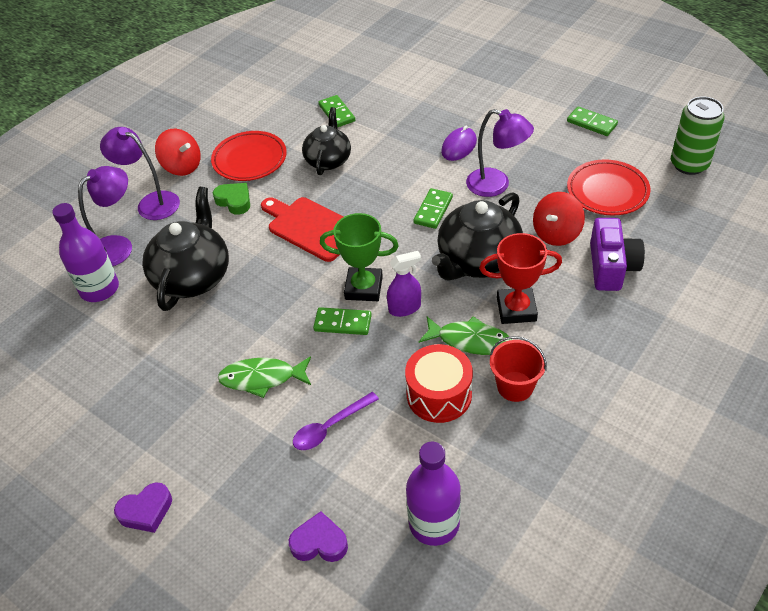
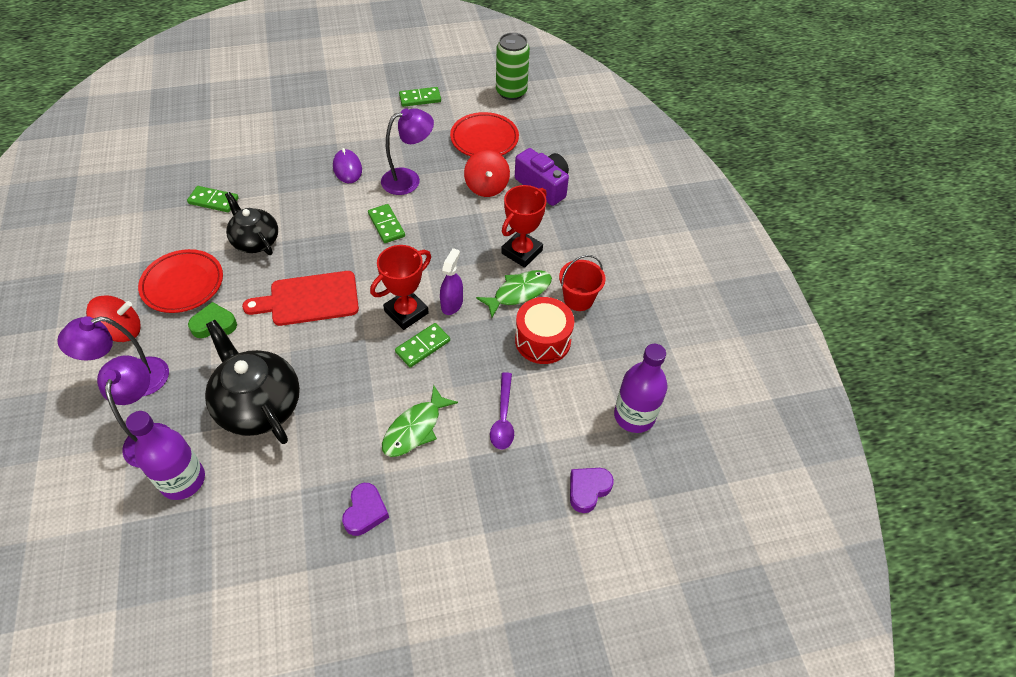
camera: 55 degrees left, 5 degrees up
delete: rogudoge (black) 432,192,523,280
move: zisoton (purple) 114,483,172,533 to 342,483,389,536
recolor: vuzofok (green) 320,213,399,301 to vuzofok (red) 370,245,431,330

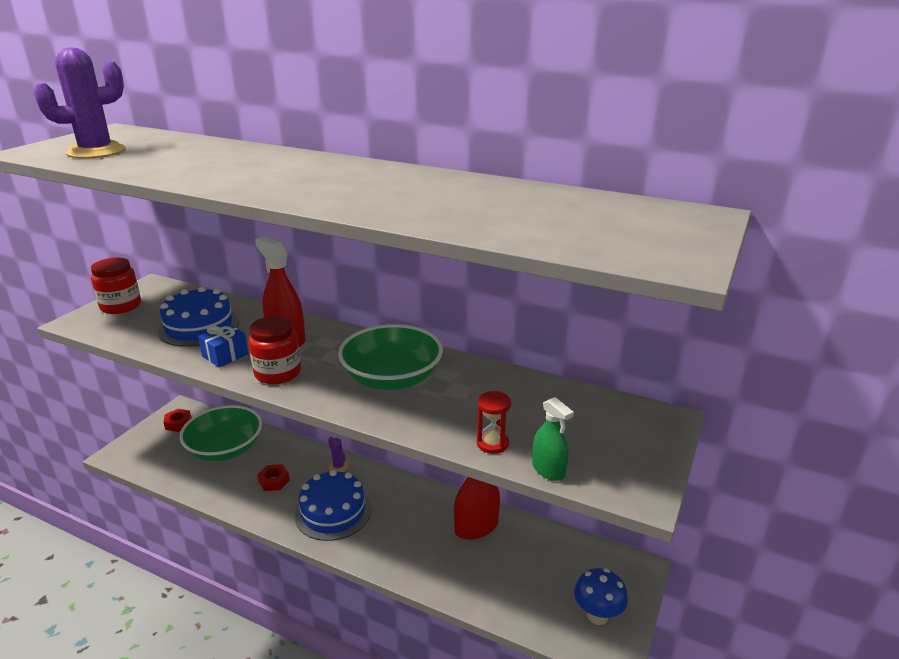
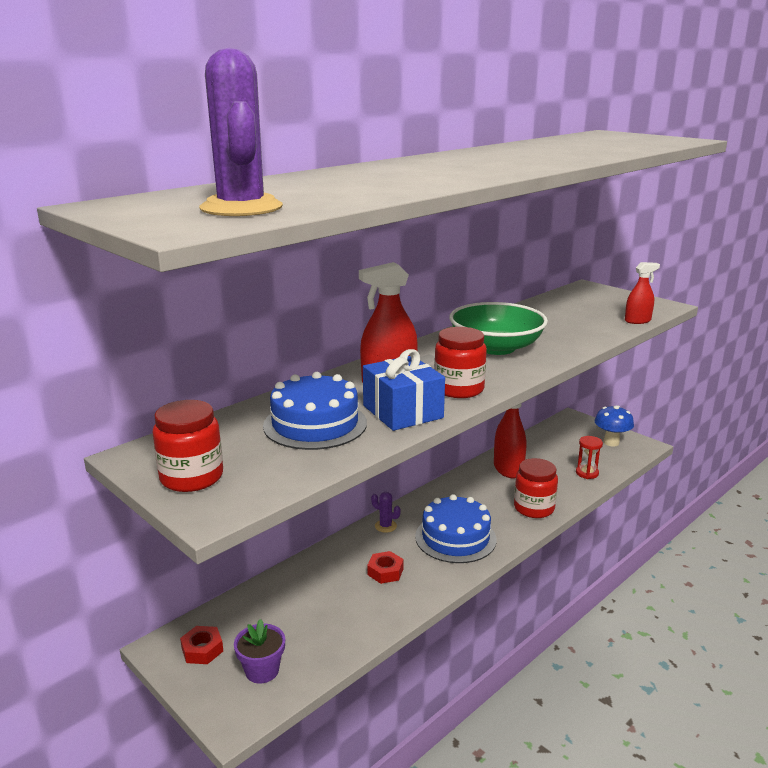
camera: 70 degrees left, 5 degrees down
delete: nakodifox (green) 179,405,262,461
insert: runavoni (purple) 234,619,285,684; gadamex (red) 514,458,558,518
move: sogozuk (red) 477,391,511,454 to 576,436,603,479
recolor: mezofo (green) 532,397,574,481 to mezofo (red) 625,262,660,324
rotate: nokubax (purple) 328,437,348,472 = 371,492,401,533 45 degrees clockwise
resize: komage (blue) 198,324,249,367 = 363,349,445,431 x1.55

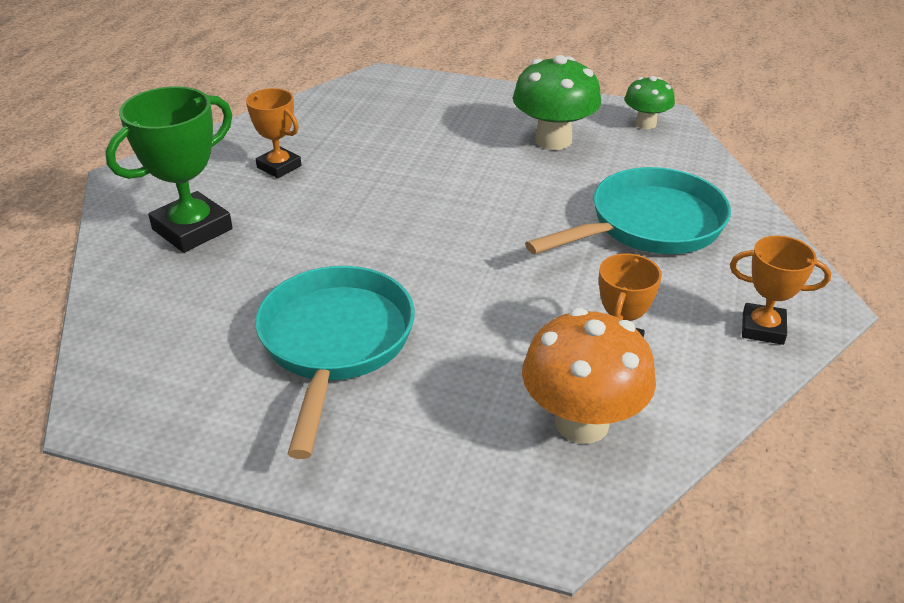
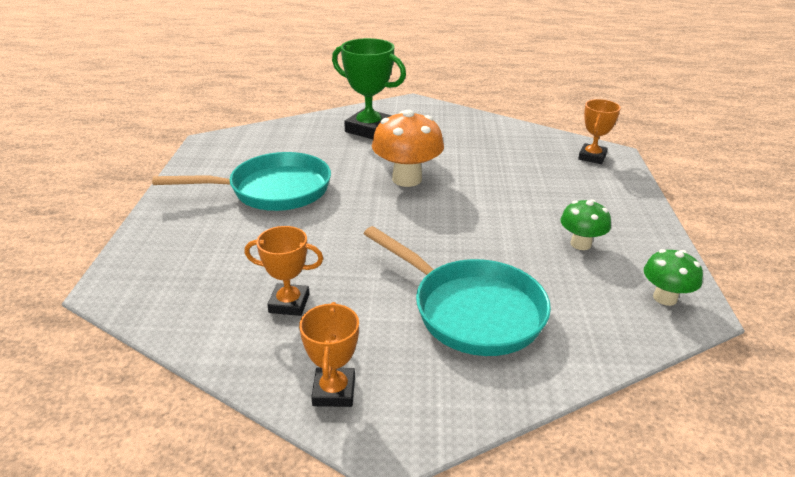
camera: 75 degrees right, 5 degrees down
move: vuzofok (orange) 246,88,301,178 to 578,99,621,164; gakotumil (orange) 522,308,656,444 to 372,110,444,187
resize: gakotumil (green) 513,55,601,150 = 560,199,611,250 x0.59

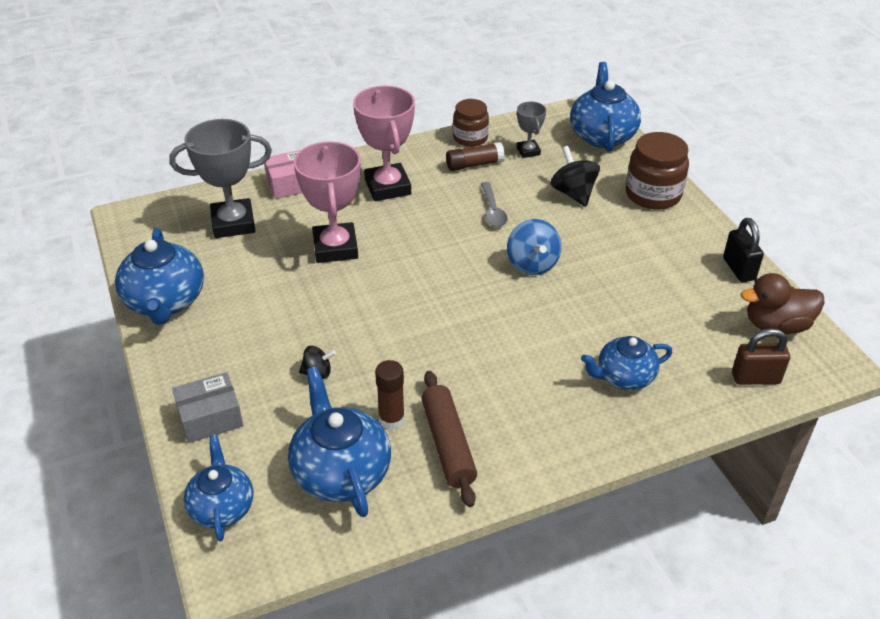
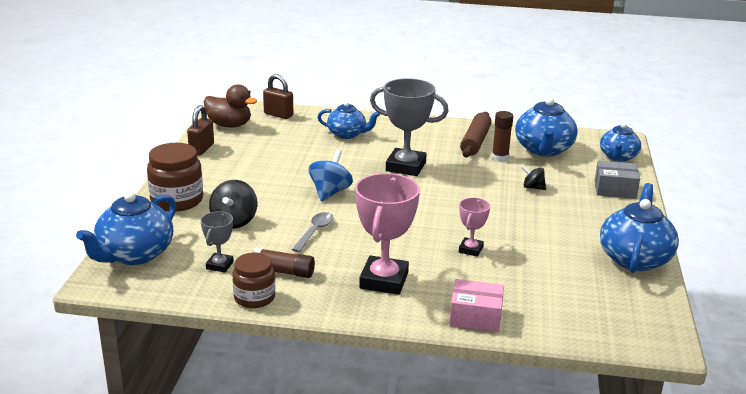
camera: 150 degrees left, 15 degrees down
move: vuzofok (grey) 169,119,272,238 to 370,78,449,176
recolor: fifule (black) 723,218,764,282 to fifule (brown) 187,105,214,156
resize: vuzofok (pink) 294,141,361,263 = 459,197,490,257 x0.52

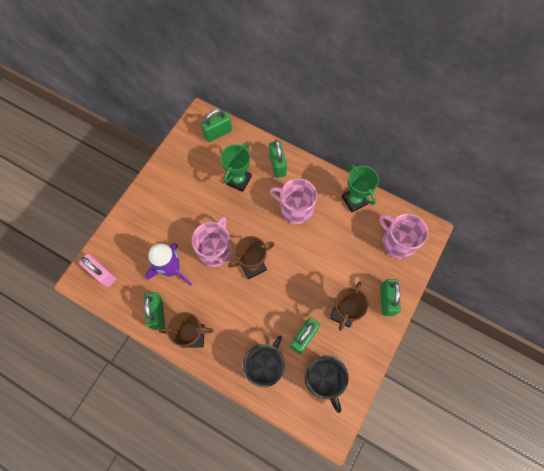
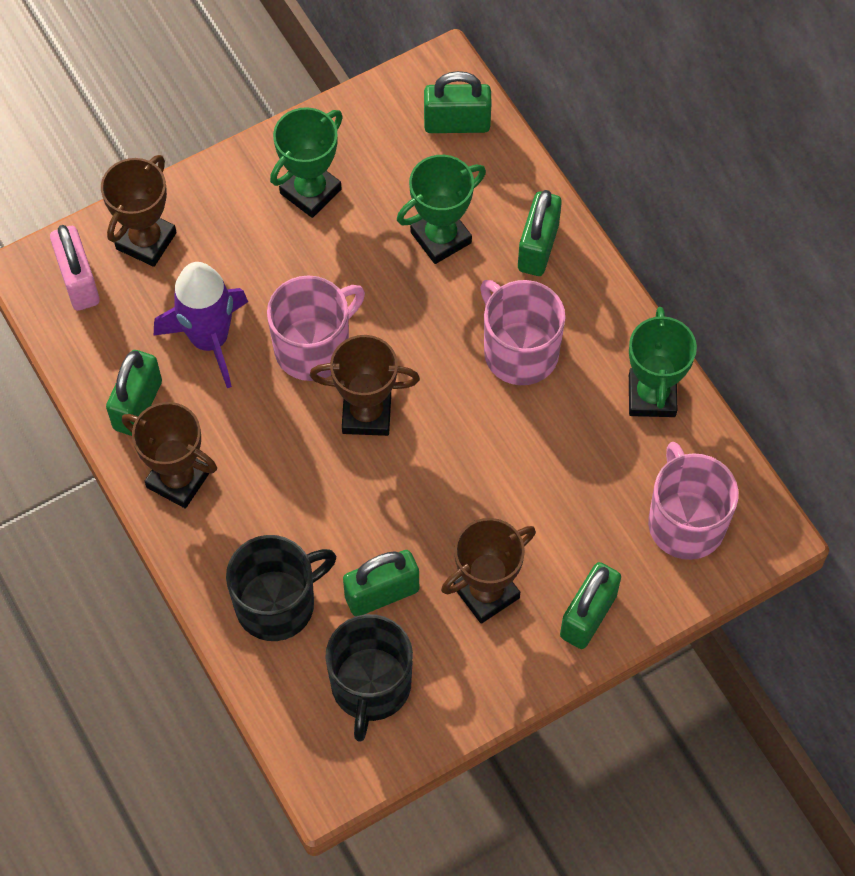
camera: 30 degrees right, 5 degrees down
insert: vuzofok (brown) 101,155,177,267; vuzofok (green) 270,107,343,218

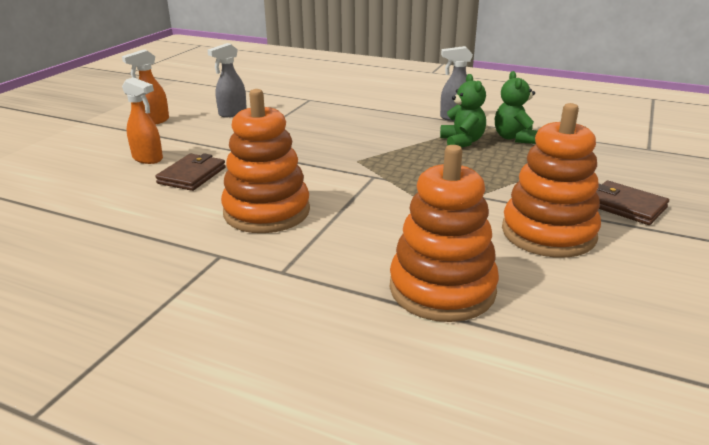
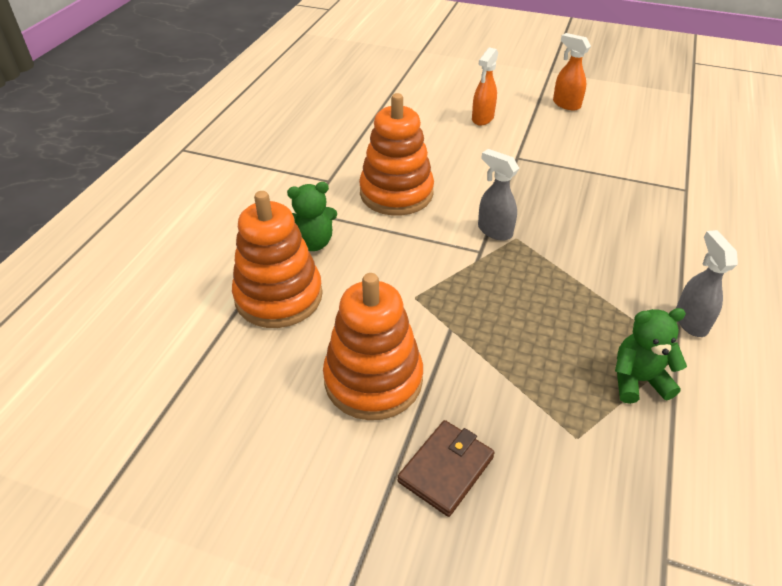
camera: 85 degrees right, 15 degrees up
delete: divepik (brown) 155,153,226,191
move: mezofo (grey) 207,43,247,117 to 478,149,519,241; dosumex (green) 440,74,486,148 to 287,182,337,251

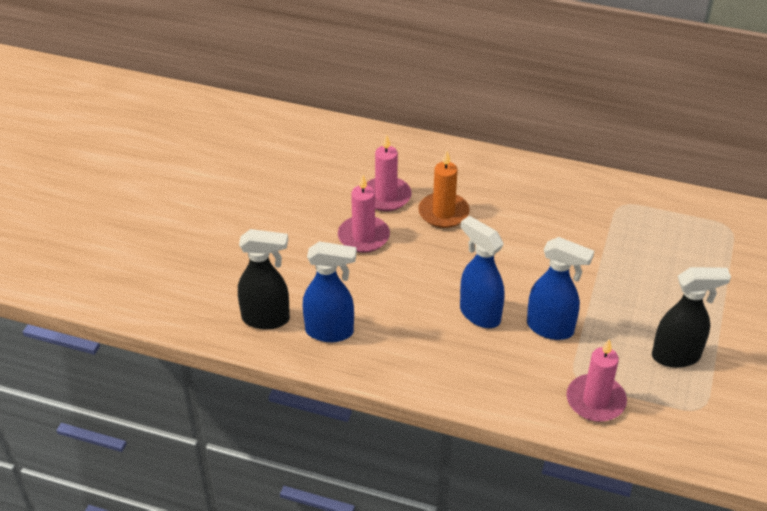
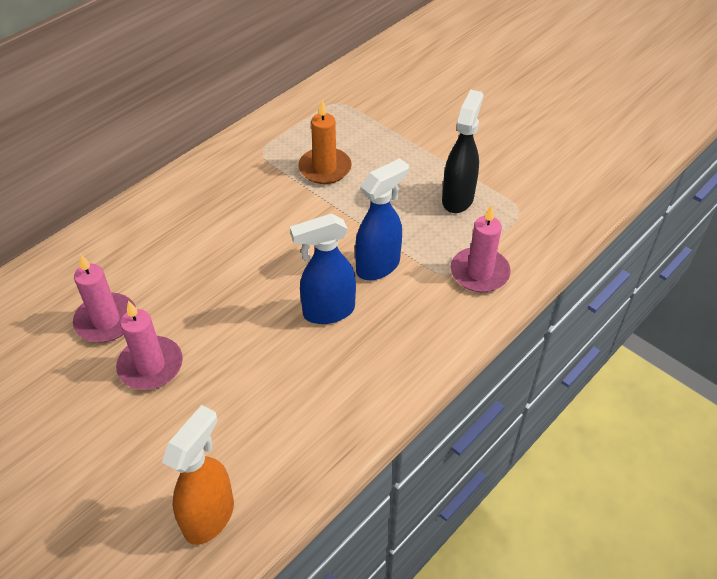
camera: 65 degrees left, 5 degrees up
delete: mezofo (blue) 303,241,357,342
move: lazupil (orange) 418,151,470,228 to 298,100,352,184
recolor: mezofo (black) 238,229,290,330 to mezofo (orange) 162,405,234,545

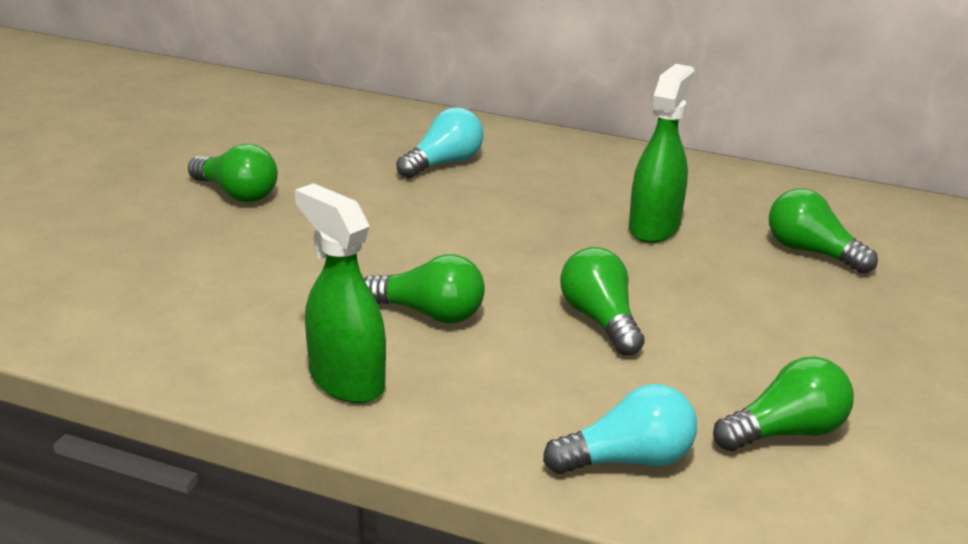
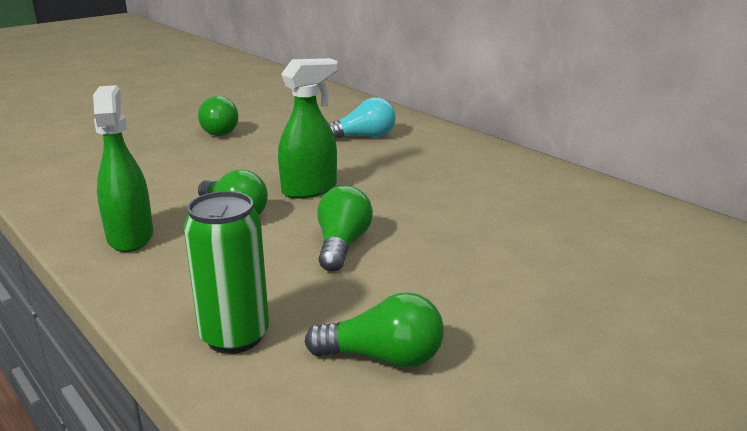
camera: 30 degrees right, 5 degrees down
delete: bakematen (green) 769,188,878,274
move: mezofo (green) 629,64,695,243 to 278,58,338,199
replace: bakematen (turquoise) 543,384,697,474 to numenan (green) 184,191,269,354

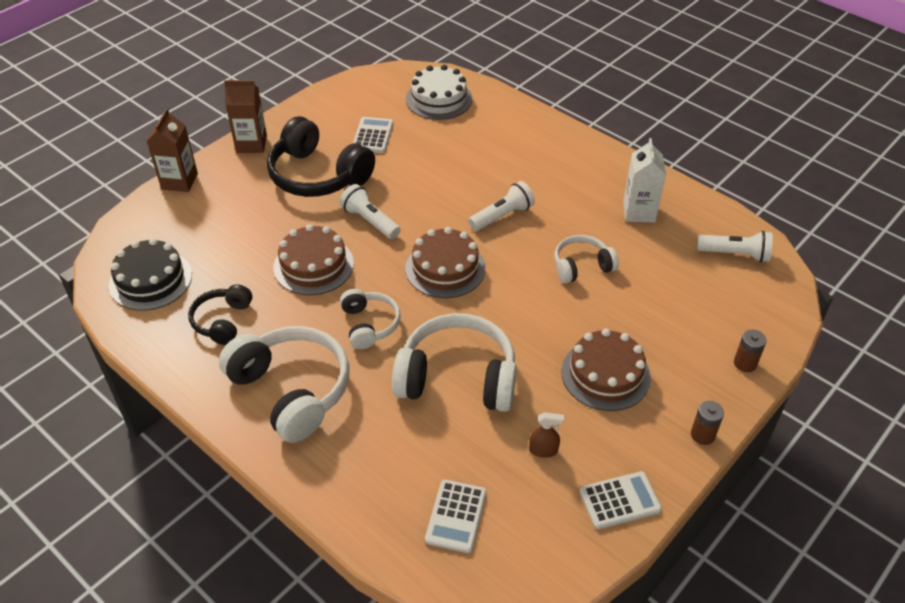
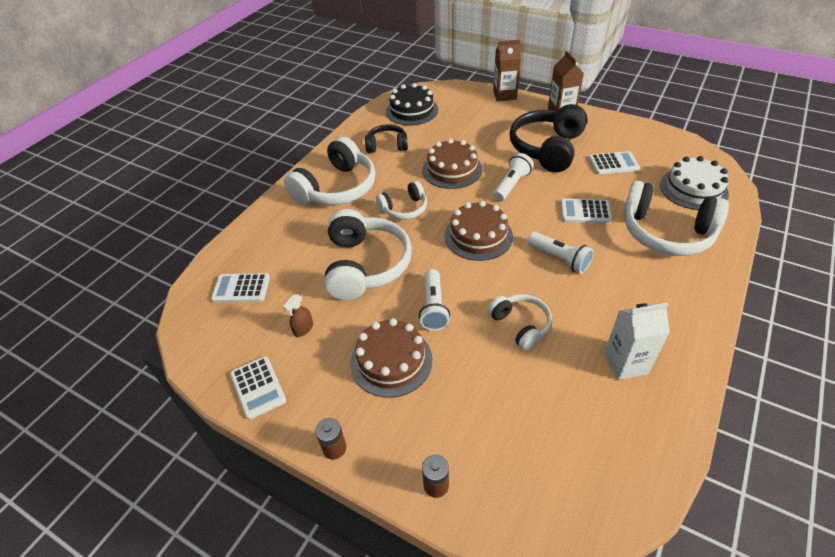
camera: 80 degrees right, 0 degrees up
insert: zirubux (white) 560,199,612,224; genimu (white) 623,180,729,256
move: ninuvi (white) 697,231,773,262 to 419,269,450,331
rotate: mezofo (brown) 529,412,564,458 = 282,294,313,337 45 degrees clockwise

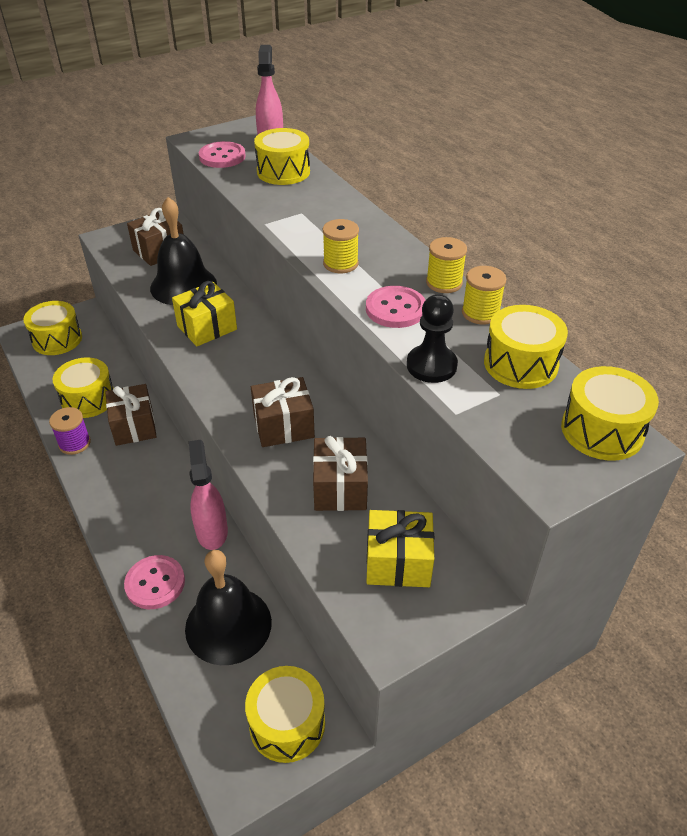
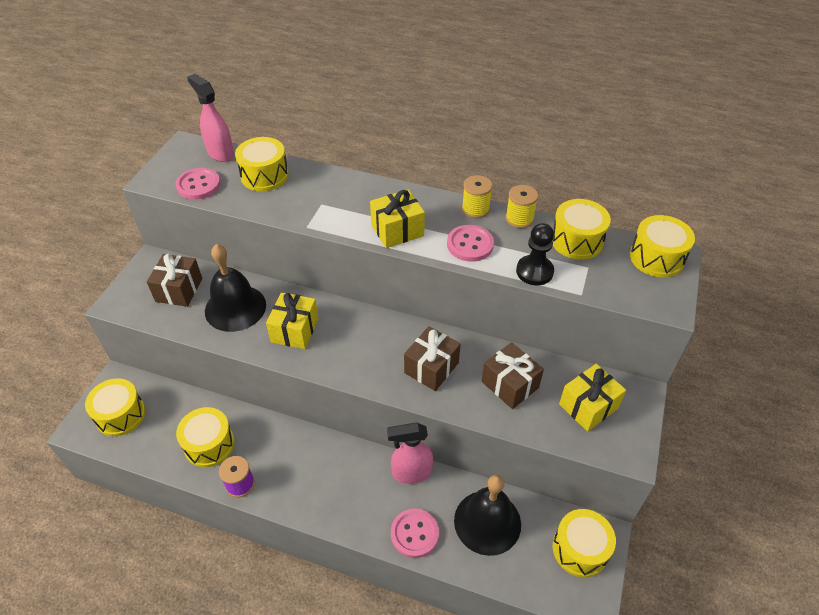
camera: 40 degrees left, 5 degrees up
delete: komage (brown) 105,384,157,446
replace: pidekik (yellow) 323,219,359,273 to komage (yellow) 370,189,425,248
rotate: mezofo (pink) 189,440,228,550 = 387,422,433,484 45 degrees counterclockwise

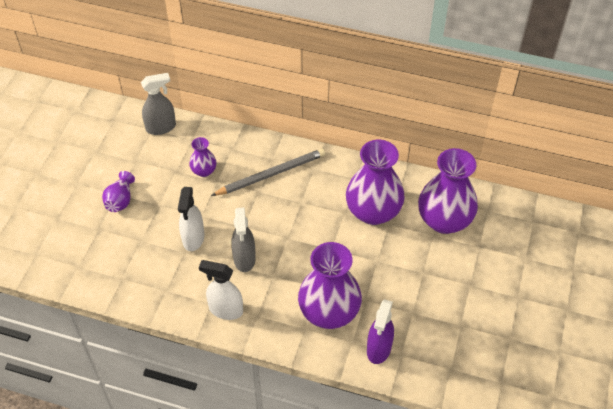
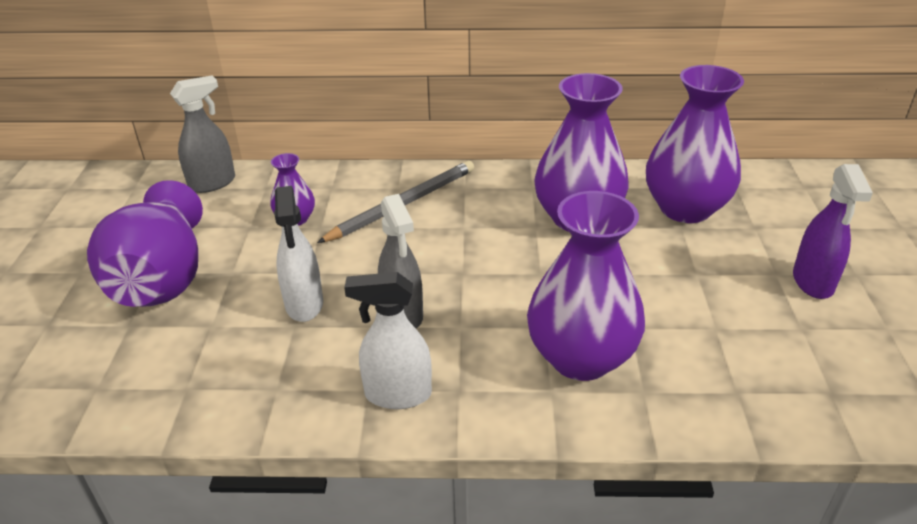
camera: 15 degrees left, 15 degrees down
move: mezofo (purple) 367,299,394,364 to 793,164,873,299
resize: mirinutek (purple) 102,171,135,212 = 87,180,203,307 x2.07

